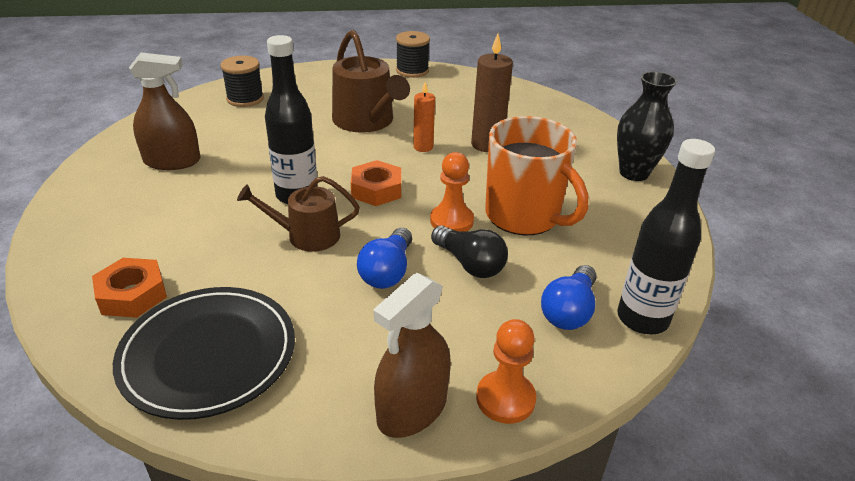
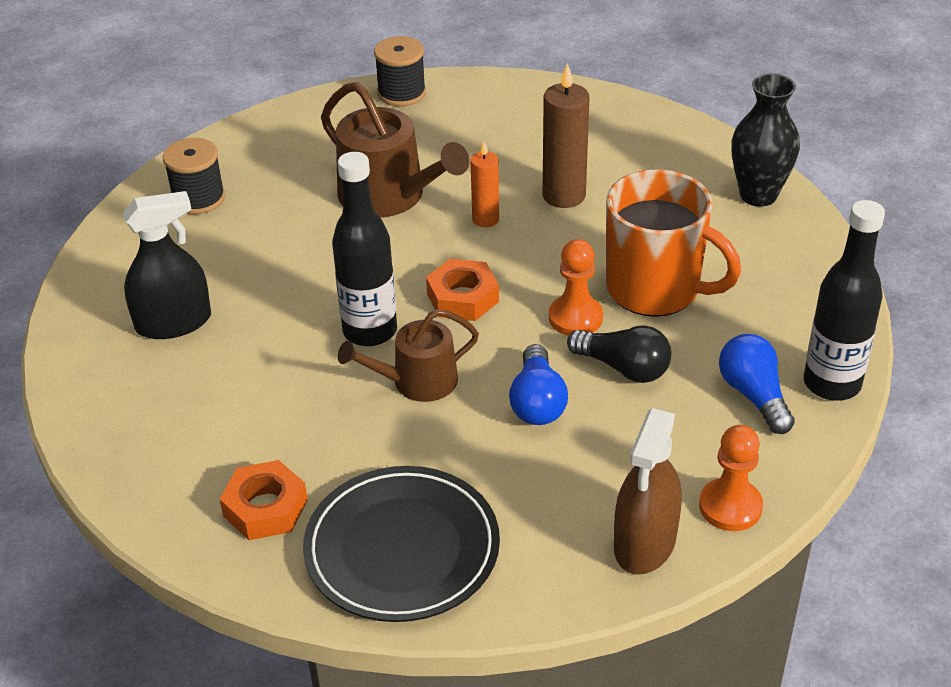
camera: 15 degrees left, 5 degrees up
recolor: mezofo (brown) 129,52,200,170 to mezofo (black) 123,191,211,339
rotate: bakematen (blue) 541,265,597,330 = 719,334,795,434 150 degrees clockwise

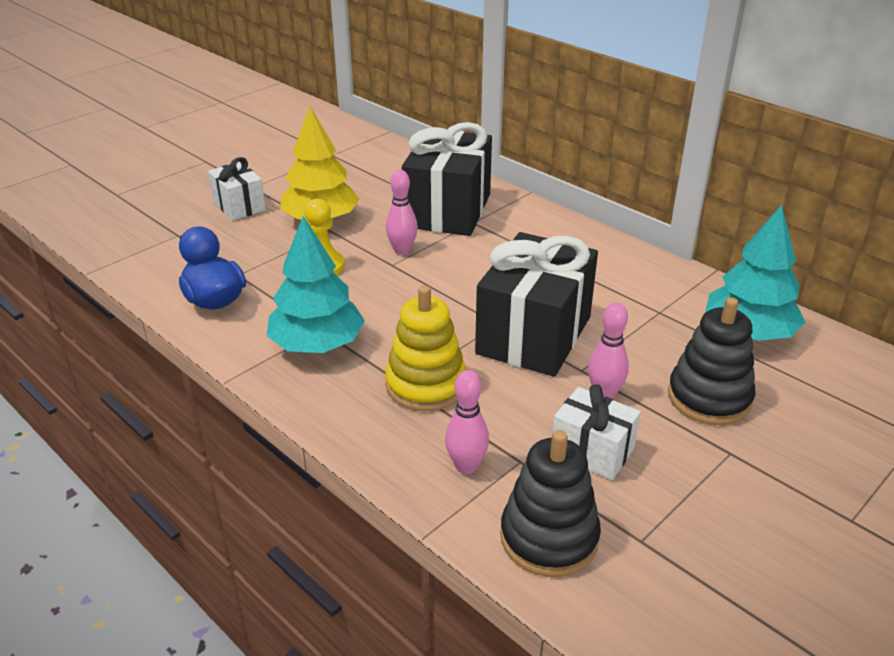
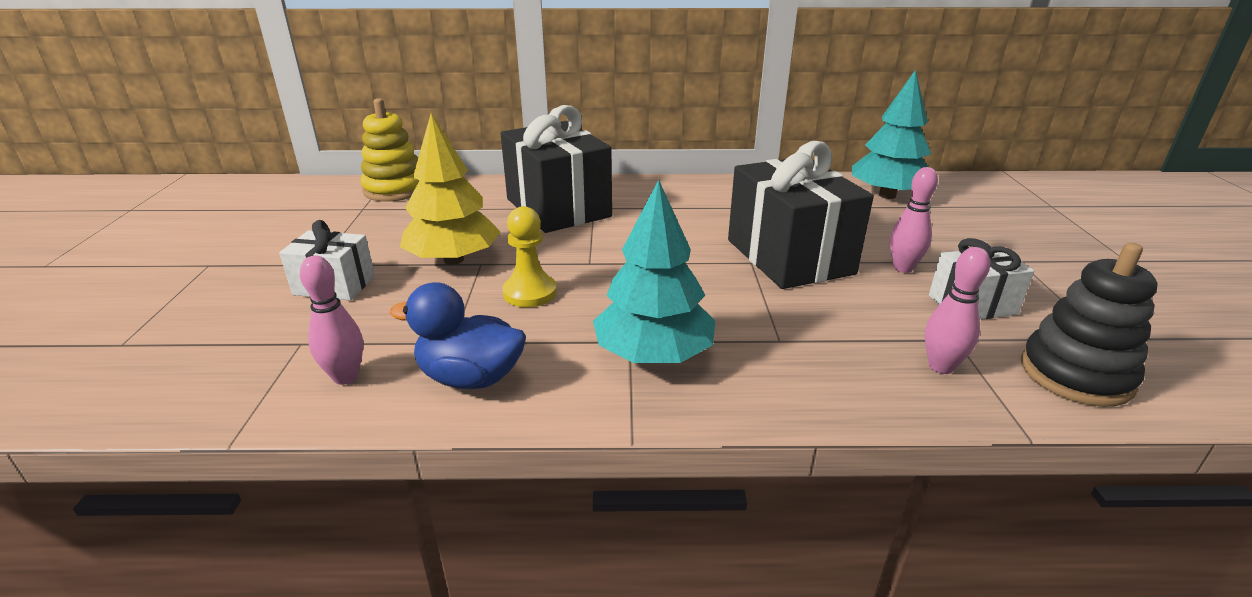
camera: 45 degrees left, 5 degrees down
delete: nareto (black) 668,297,755,425
move: nareto (yellow) 385,285,466,411 to 360,98,419,202; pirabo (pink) 386,170,418,255 to 300,255,363,385

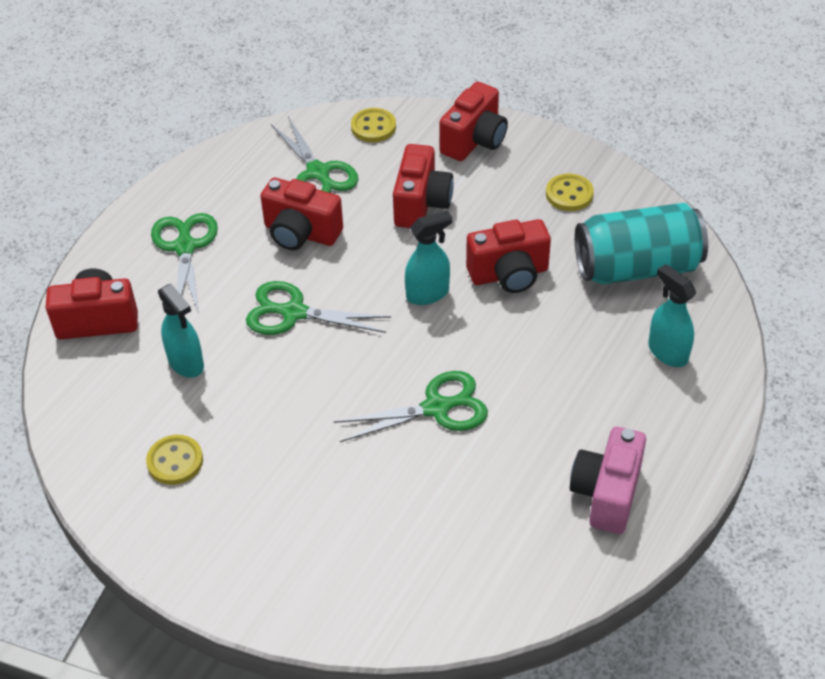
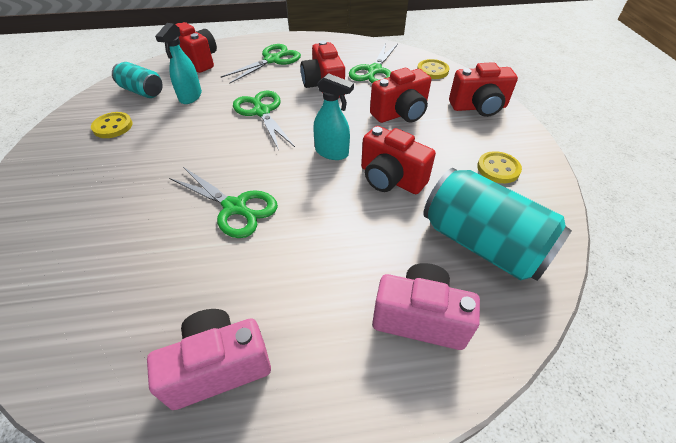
camera: 50 degrees right, 0 degrees up
insert: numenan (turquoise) 112,62,163,98
replace: mezofo (turquoise) 648,264,696,367 to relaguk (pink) 372,263,480,350

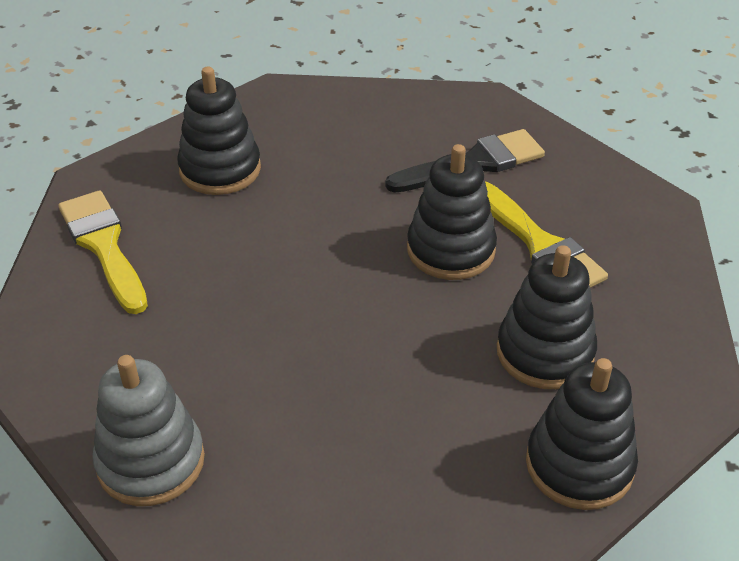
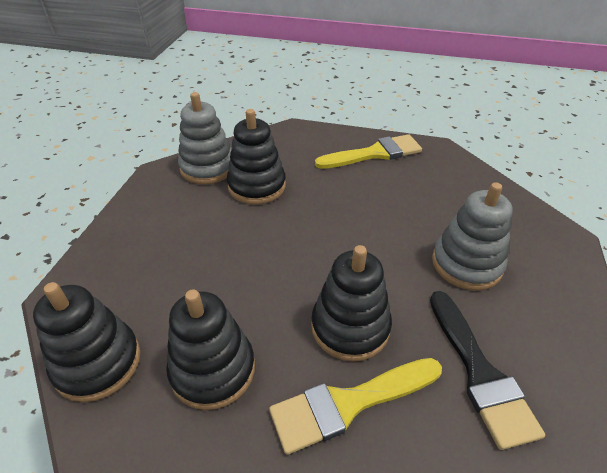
camera: 100 degrees right, 0 degrees up
insert: nareto (grey) 432,182,513,291
move: nareto (black) 177,67,261,195 to 227,109,286,204

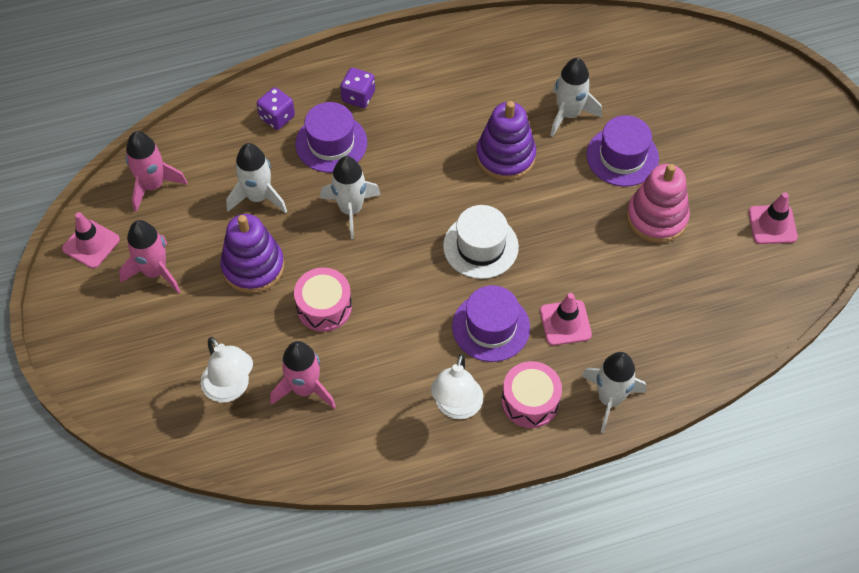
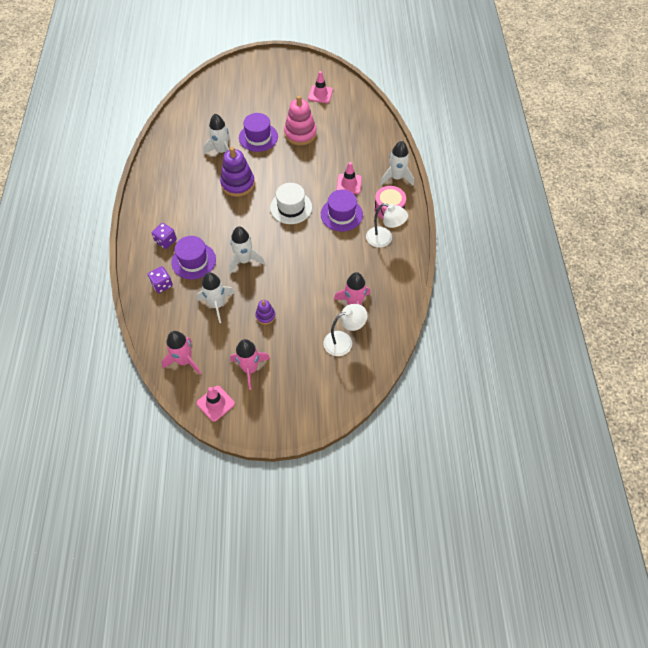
camera: 75 degrees left, 0 degrees up
delete: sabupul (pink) 294,268,352,332
resize: nareto (purple) 220,214,284,293 = 256,300,275,325 x0.51

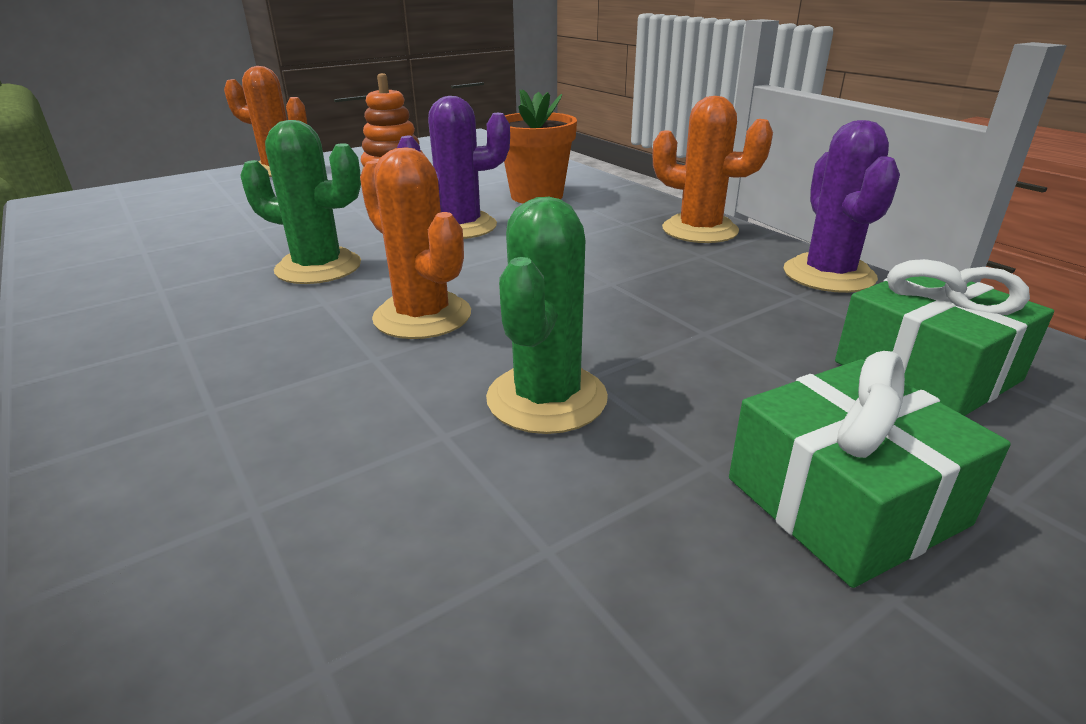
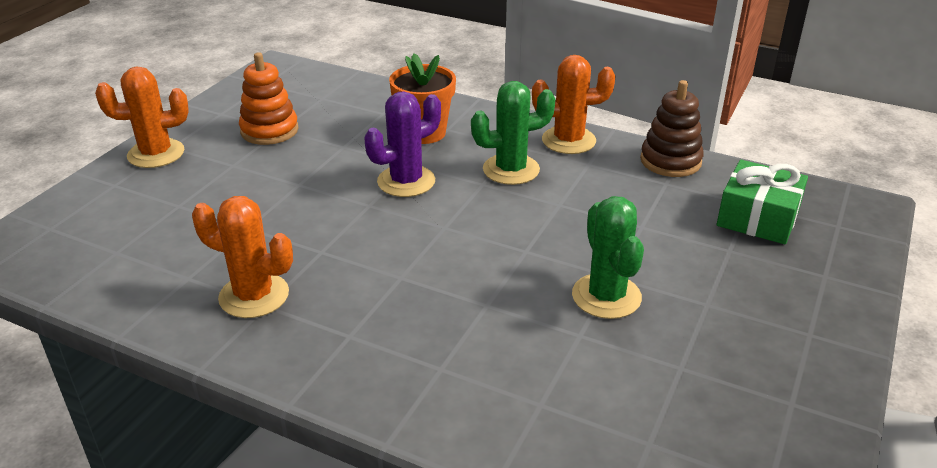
camera: 30 degrees left, 5 degrees up
delete: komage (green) 729,351,1011,588
move: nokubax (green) 241,120,361,284 to 471,81,556,185; nokubax (orange) 360,147,471,339 to 192,196,293,318
replace: nokubax (purple) 784,120,900,293 to nareto (brown) 640,80,704,177

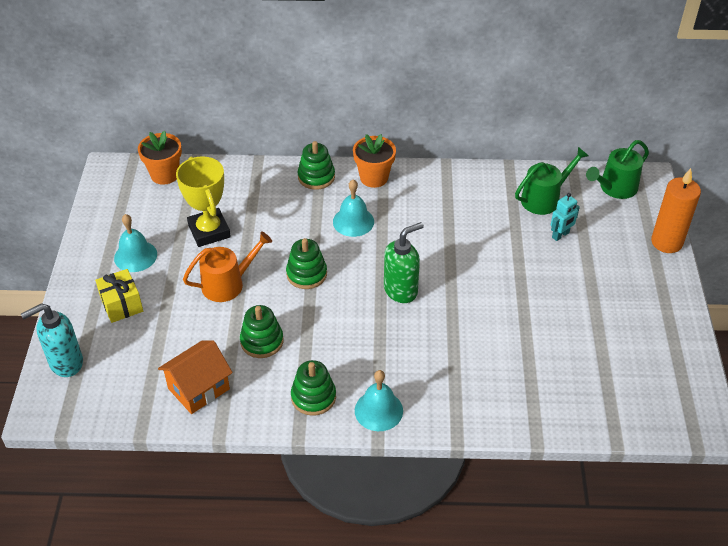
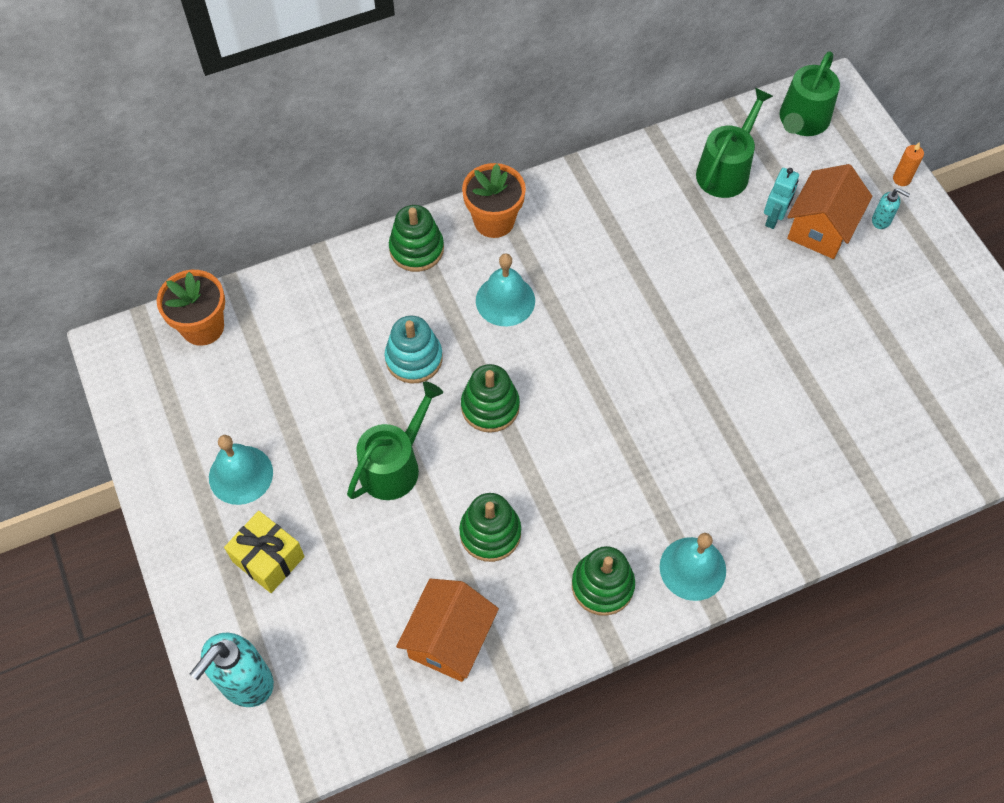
camera: 25 degrees left, 15 degrees up
delete: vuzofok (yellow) 176,156,231,247; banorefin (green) 384,222,424,303
insert: nareto (turquoise) 385,316,443,384; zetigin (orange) 787,164,872,259; banorefin (turquoise) 872,188,910,229
recolor: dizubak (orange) 183,231,272,302 to dizubak (green) 347,382,443,500
resize: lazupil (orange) 651,168,701,253 = 893,142,924,186 x0.43

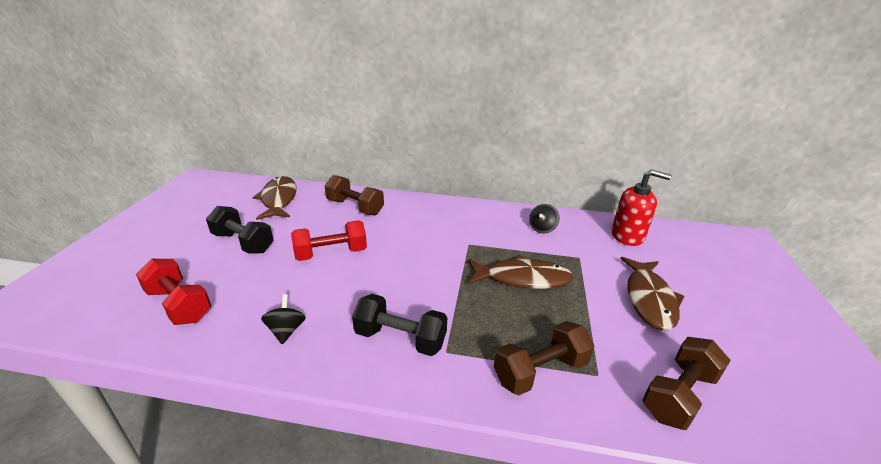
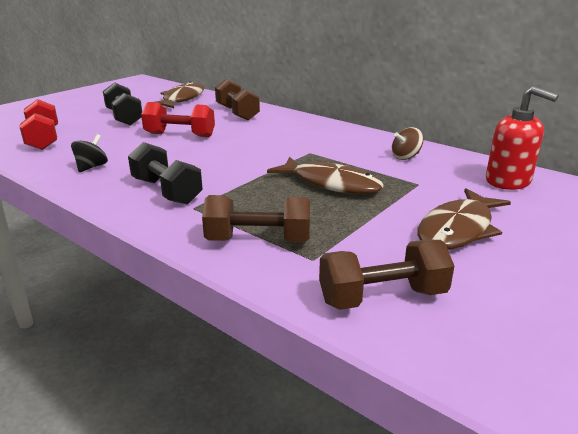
camera: 30 degrees right, 5 degrees down
recolor: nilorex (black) 529,204,559,233 to nilorex (brown) 392,127,424,160

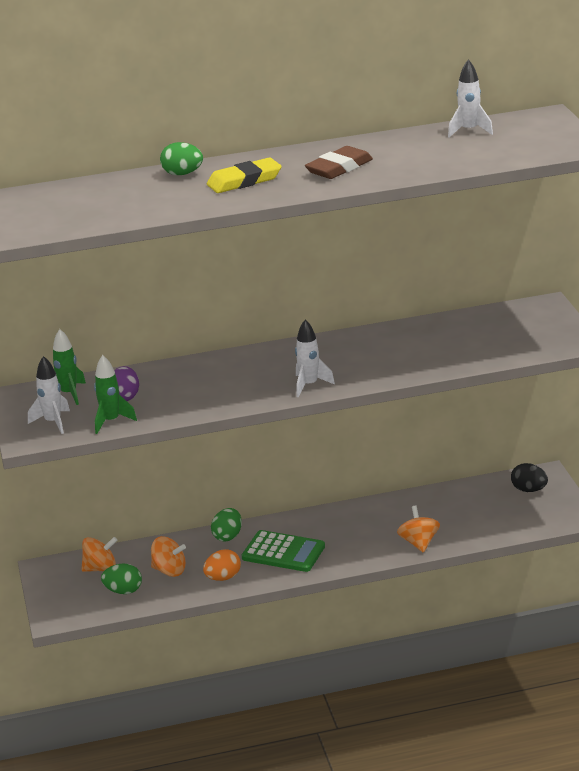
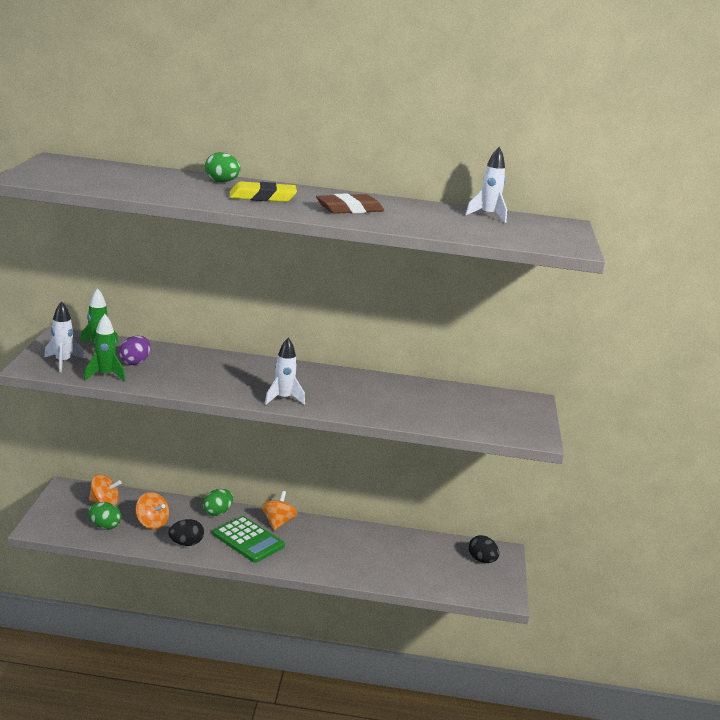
camera: 15 degrees right, 5 degrees down
move: nilorex (orange) 397,506,440,553 to 262,491,297,531
recolor: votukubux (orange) 203,549,241,581 to votukubux (black) 168,519,204,546

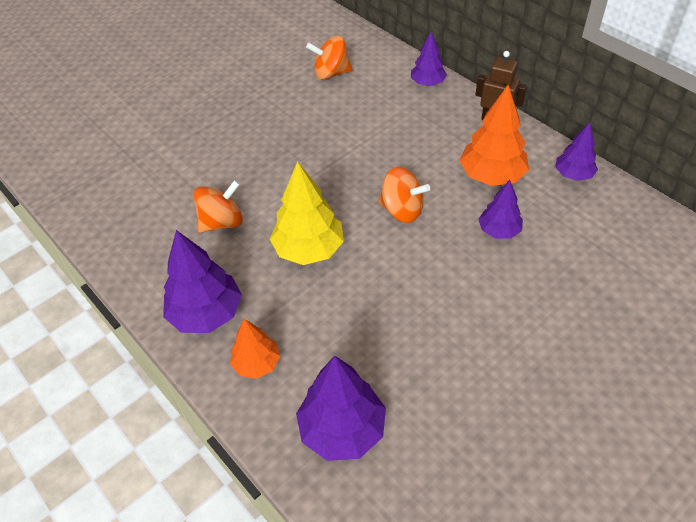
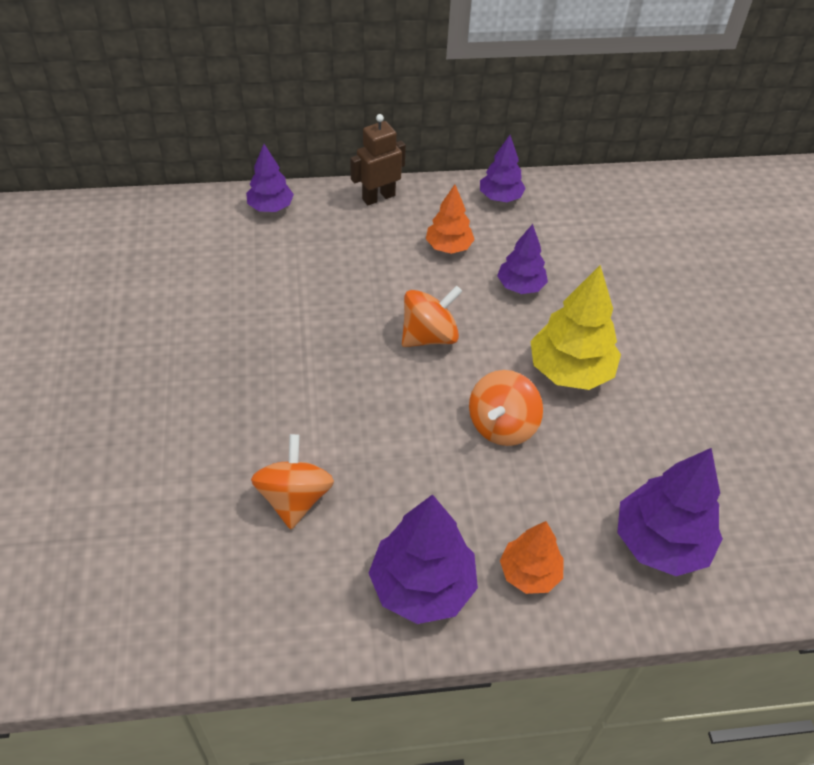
camera: 60 degrees left, 0 degrees up
move: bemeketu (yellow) 270,161,344,265 to 530,265,621,390; nilorex (orange) 306,36,352,80 to 469,370,543,446
resize: bemeketu (orange) 459,85,529,186 = 426,184,475,254 x0.61

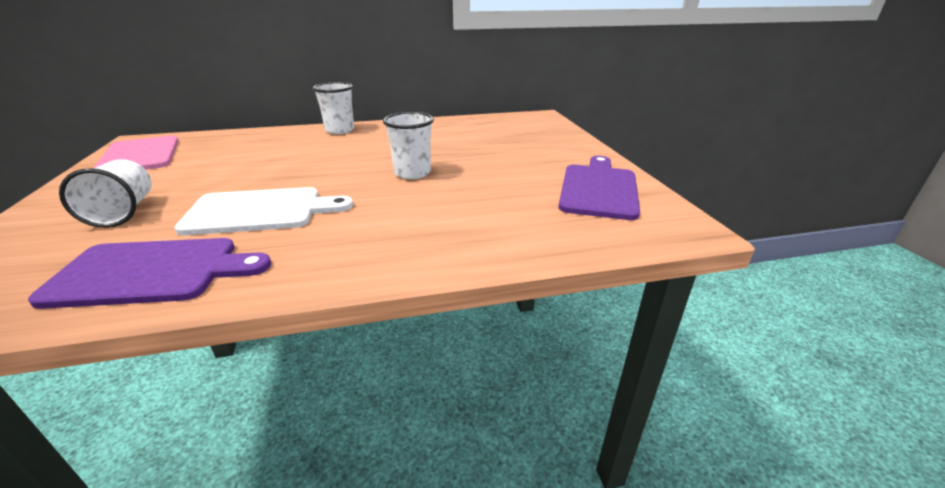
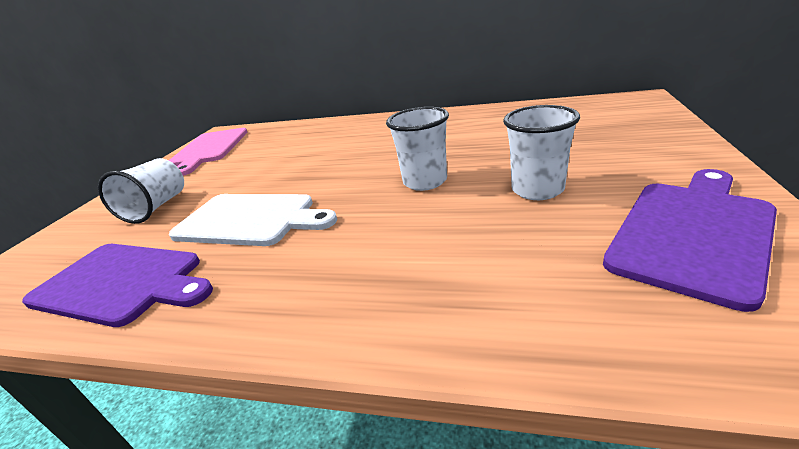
camera: 30 degrees right, 0 degrees up
move: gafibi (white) 313,82,354,134 to 503,105,580,200

